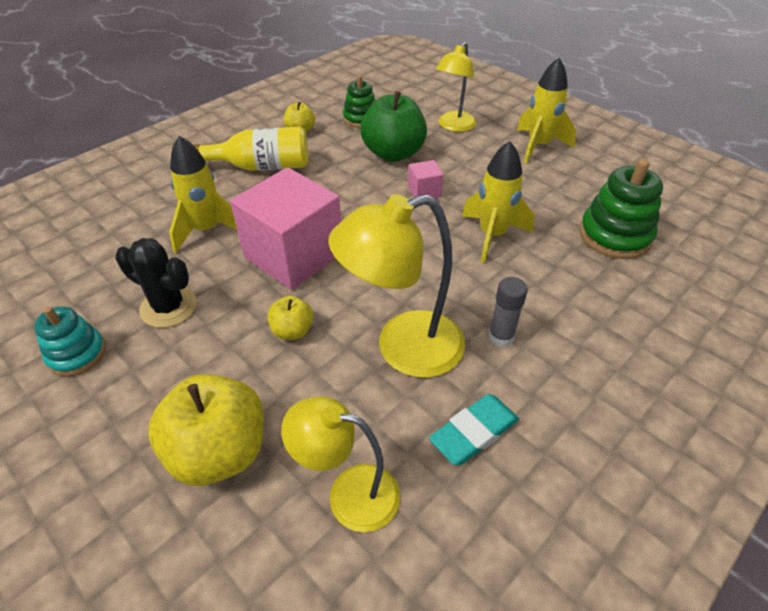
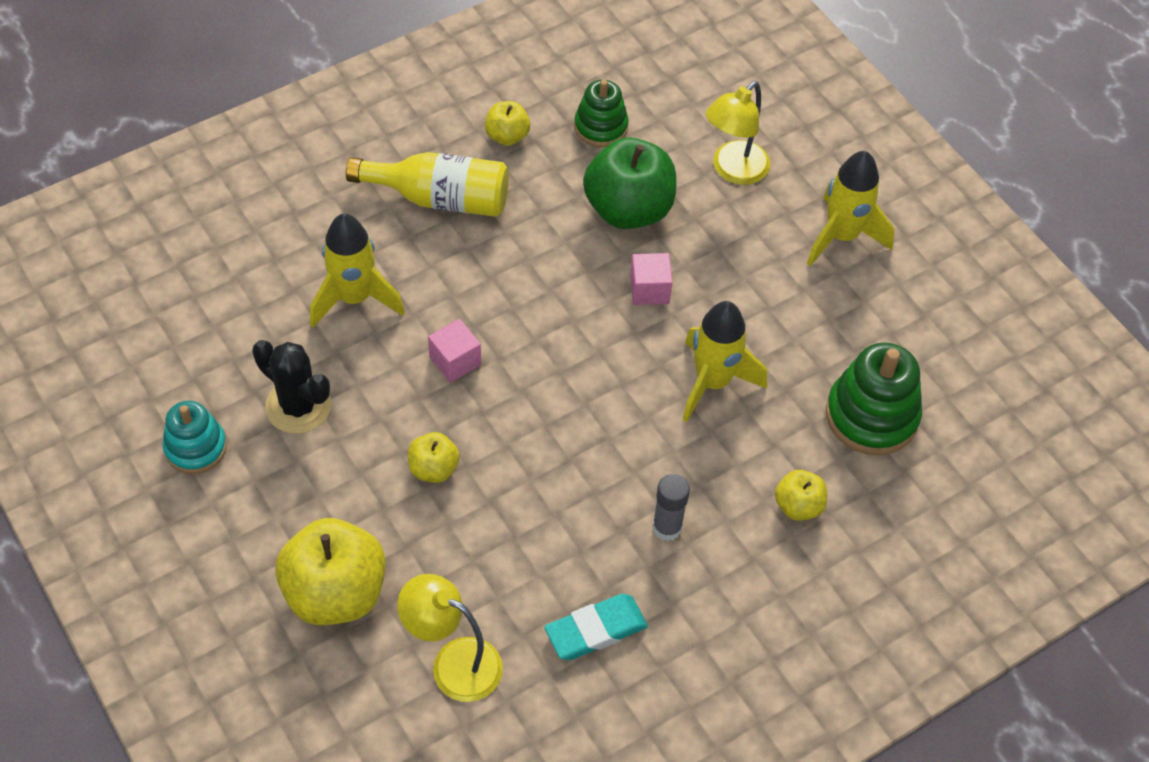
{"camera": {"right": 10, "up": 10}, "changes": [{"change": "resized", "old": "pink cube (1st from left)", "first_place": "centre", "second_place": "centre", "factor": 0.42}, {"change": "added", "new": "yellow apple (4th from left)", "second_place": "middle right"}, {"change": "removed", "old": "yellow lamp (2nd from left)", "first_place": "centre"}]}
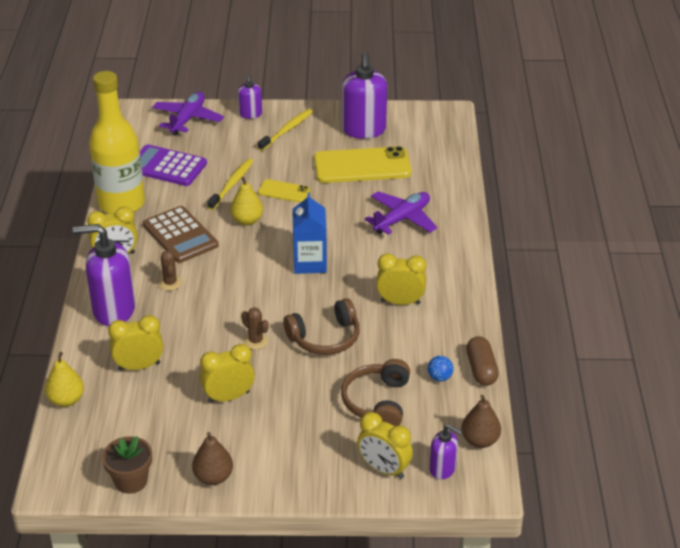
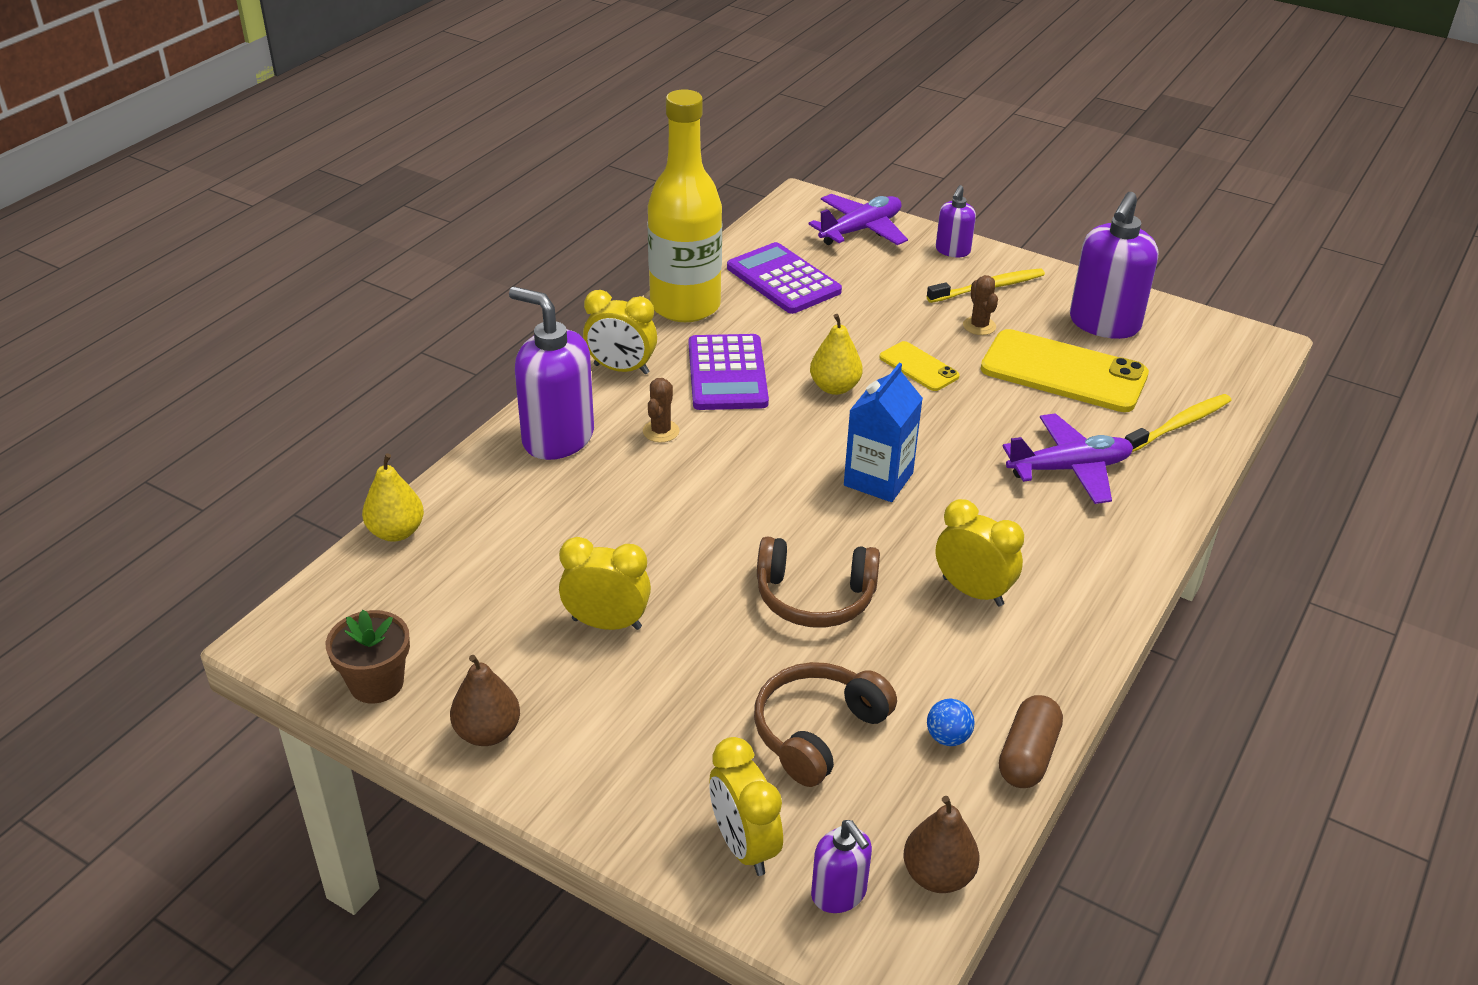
{"camera": {"right": 30, "up": 0}, "changes": [{"change": "recoloured", "old": "brown calculator", "new": "purple calculator (1st from left)", "first_place": "middle left", "second_place": "centre"}, {"change": "moved", "old": "brown cactus (2nd from left)", "first_place": "centre", "second_place": "top centre"}, {"change": "moved", "old": "yellow toothbrush (1st from left in the first image)", "new": "yellow toothbrush (2nd from left)", "first_place": "centre", "second_place": "middle right"}, {"change": "removed", "old": "yellow clock (2nd from left)", "first_place": "middle left"}]}
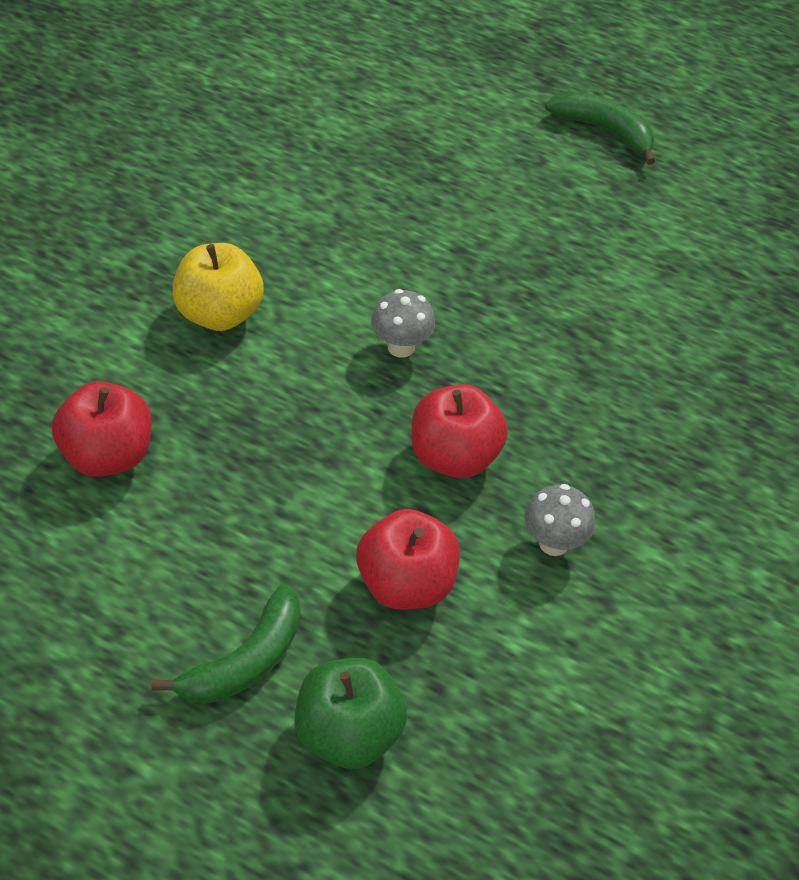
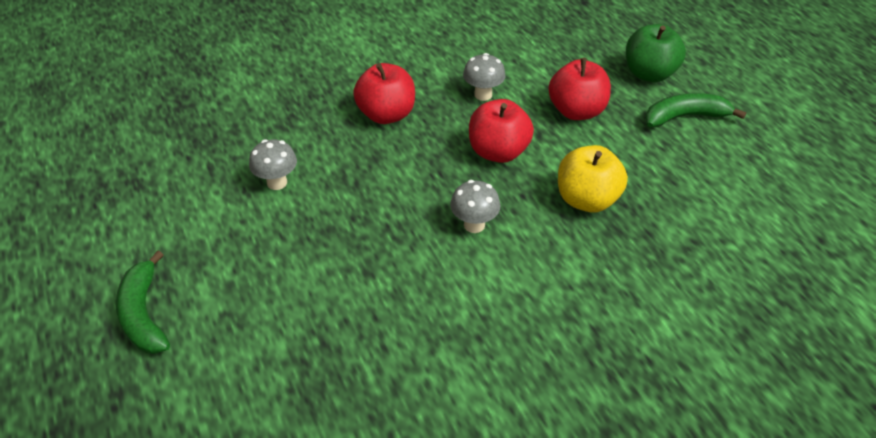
{"camera": {"right": -140, "up": -5}, "changes": [{"change": "added", "new": "grey mushroom (1st from left)", "second_place": "middle left"}, {"change": "moved", "old": "red apple (1st from left)", "first_place": "middle left", "second_place": "top centre"}, {"change": "moved", "old": "yellow apple", "first_place": "top left", "second_place": "middle right"}]}
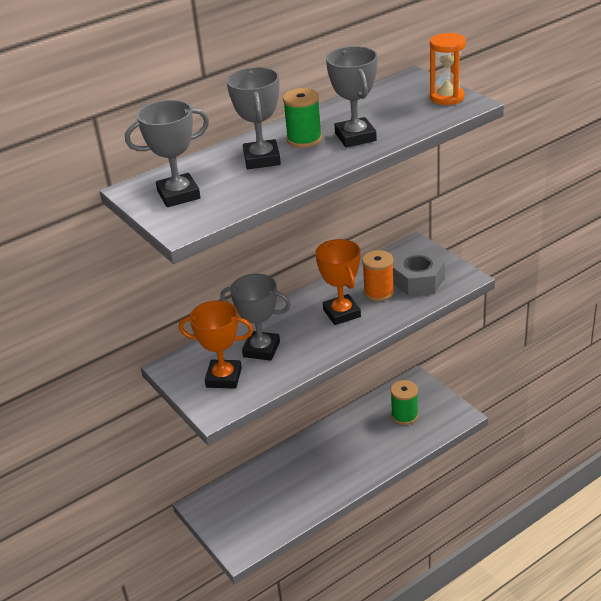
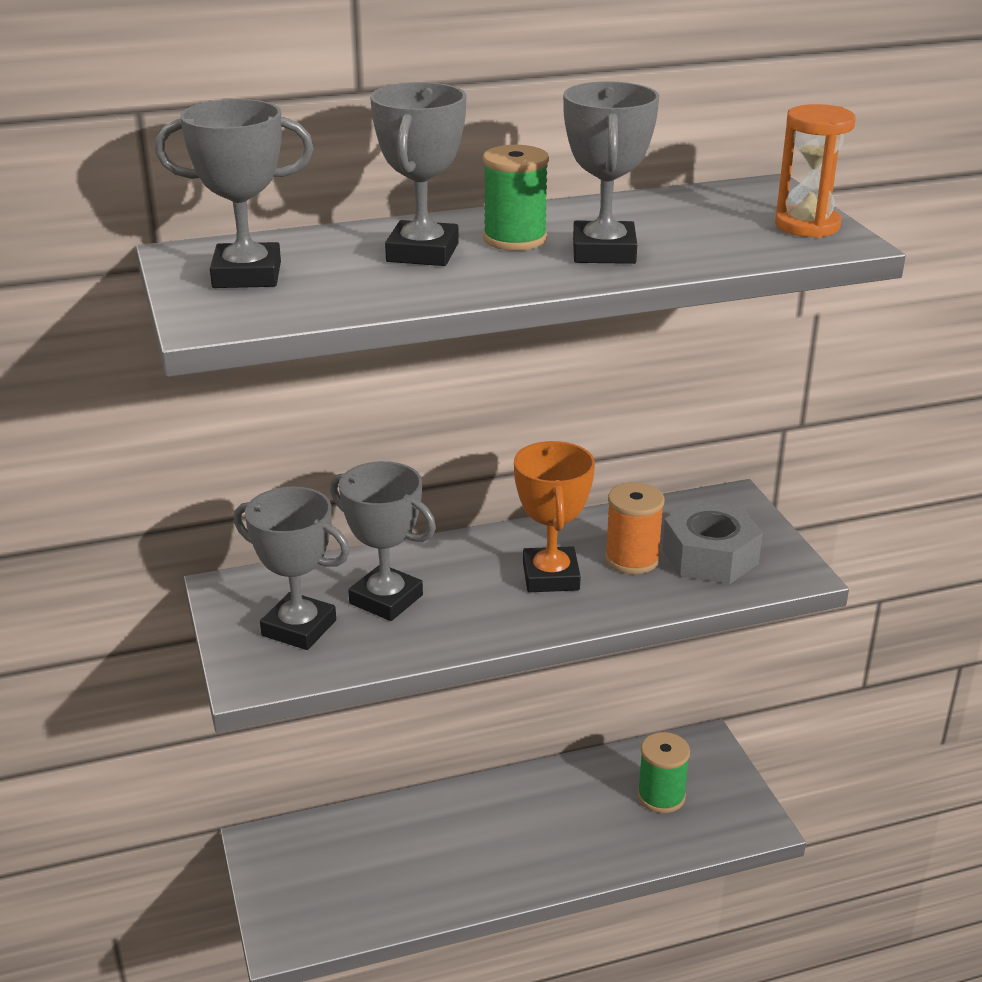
{"camera": {"right": 15, "up": -5}, "changes": [{"change": "recoloured", "old": "orange trophy (1st from left)", "new": "grey trophy (2nd from left)", "first_place": "centre", "second_place": "middle left"}]}
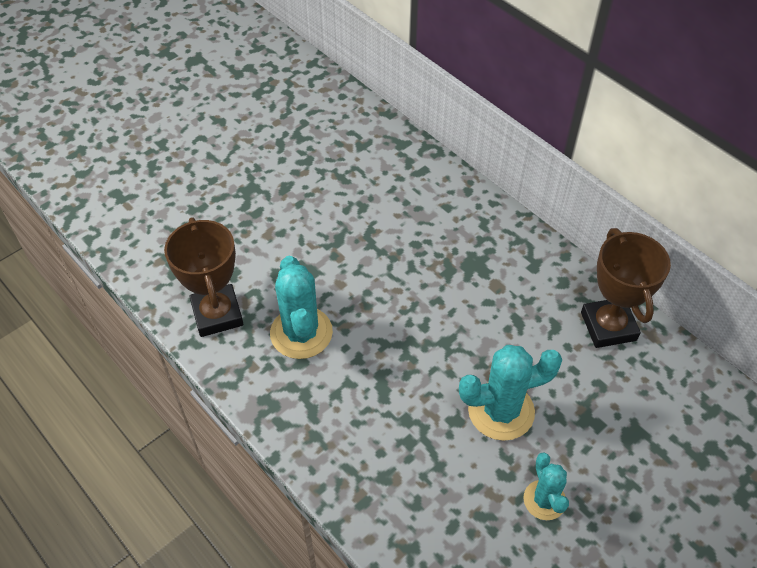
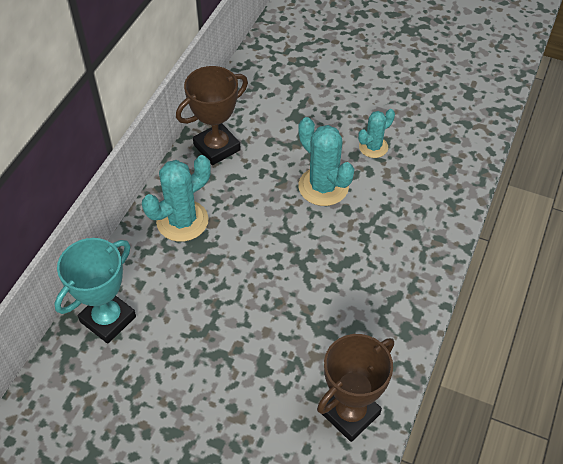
{"camera": {"right": -115, "up": 0}, "changes": [{"change": "added", "new": "turquoise trophy", "second_place": "middle left"}, {"change": "moved", "old": "turquoise cactus (1st from left)", "first_place": "centre", "second_place": "middle left"}]}
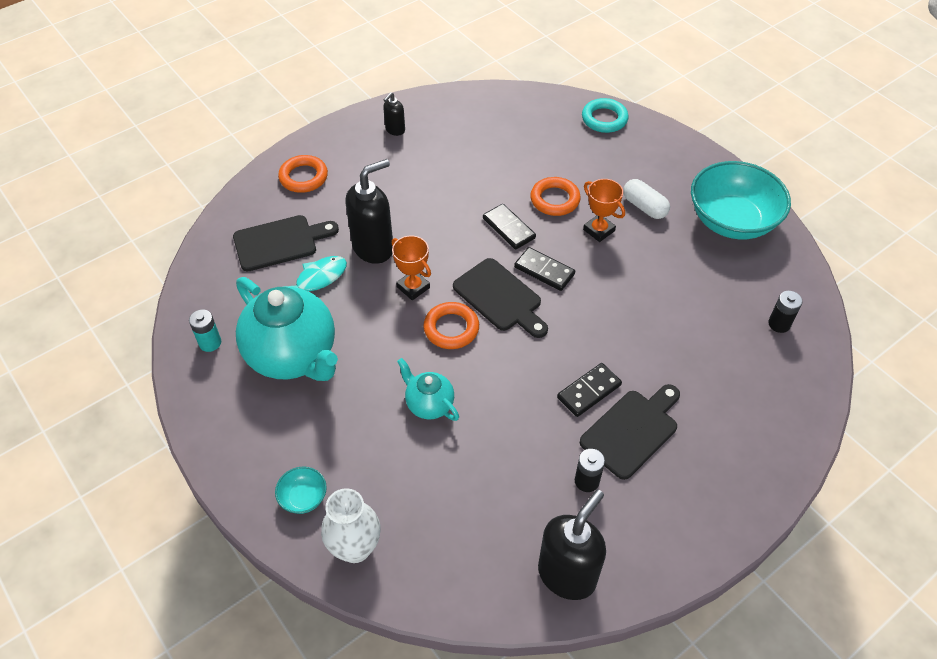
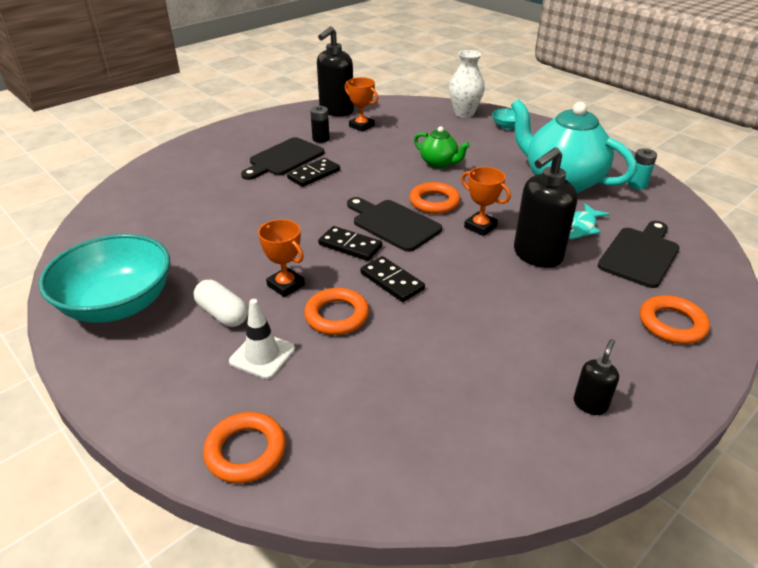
{"camera": {"right": 175, "up": -15}, "changes": [{"change": "recoloured", "old": "turquoise ring", "new": "orange ring (1st from left)", "first_place": "top centre", "second_place": "bottom left"}, {"change": "added", "new": "white traffic cone", "second_place": "centre"}, {"change": "added", "new": "orange trophy (2nd from left)", "second_place": "top centre"}, {"change": "recoloured", "old": "turquoise teapot (2nd from left)", "new": "green teapot", "first_place": "centre", "second_place": "top centre"}, {"change": "turned", "old": "black cutting board (1st from left in the first image)", "first_place": "middle left", "second_place": "middle right", "degrees": 150}, {"change": "removed", "old": "black battery (2nd from left)", "first_place": "middle right"}]}
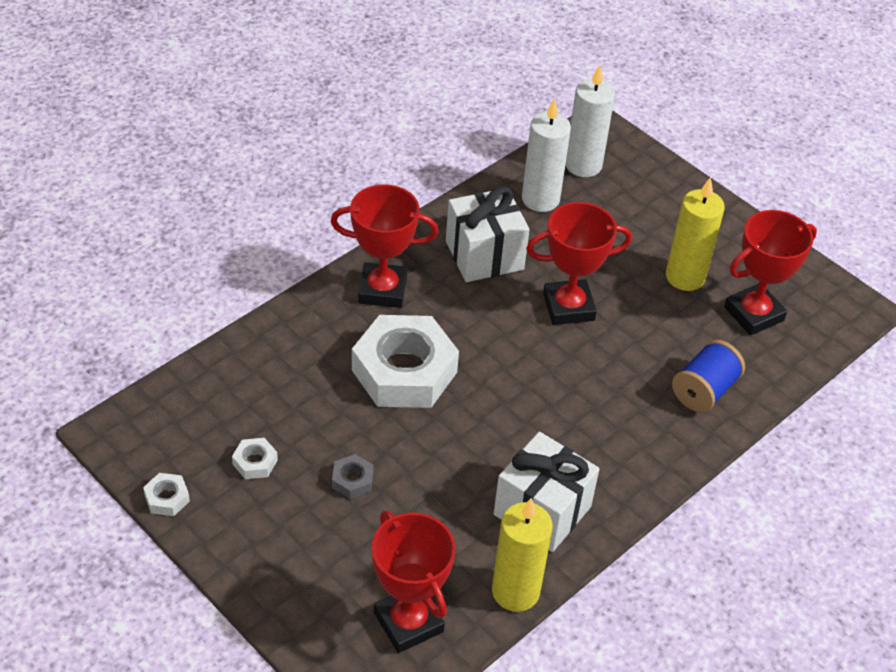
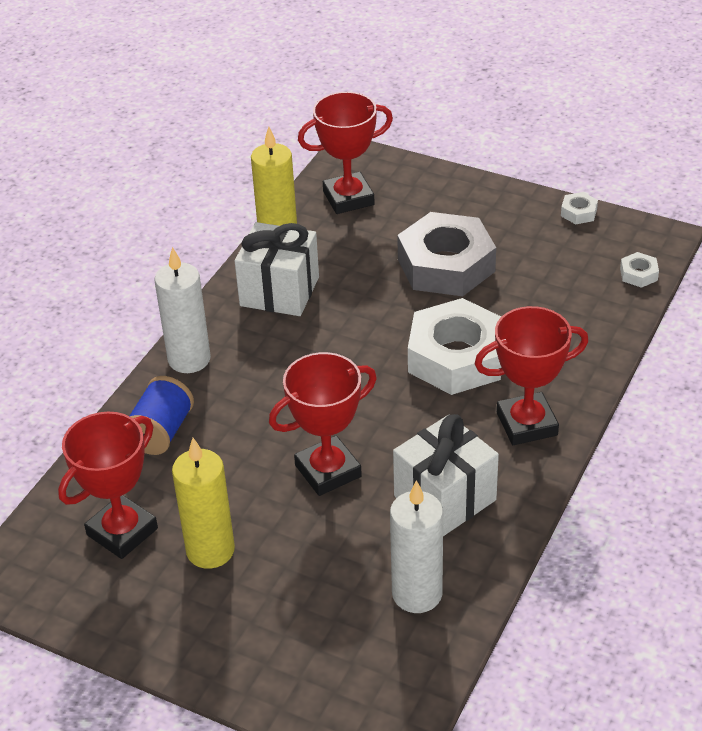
{"camera": {"right": 165, "up": -5}, "changes": [{"change": "moved", "old": "white candle (2nd from left in the first image)", "new": "white candle (1st from left)", "first_place": "top centre", "second_place": "middle left"}, {"change": "turned", "old": "red trophy (2nd from left in the first image)", "first_place": "bottom centre", "second_place": "top centre", "degrees": -60}, {"change": "resized", "old": "grey nut", "first_place": "bottom centre", "second_place": "centre", "factor": 2.49}, {"change": "moved", "old": "white nut (2nd from left in the first image)", "new": "white nut (3rd from left)", "first_place": "bottom left", "second_place": "middle right"}]}
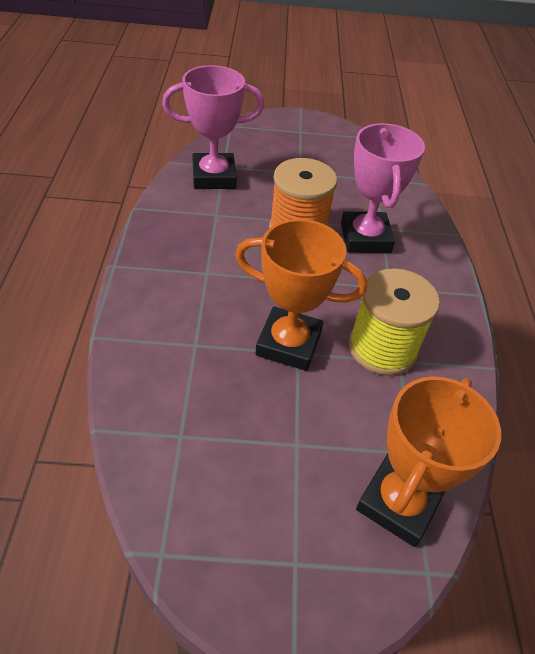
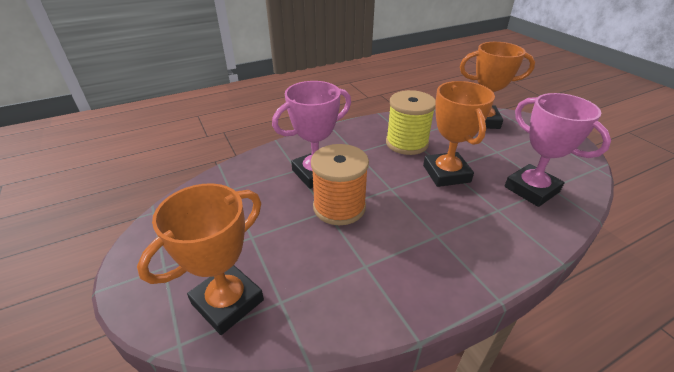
{"camera": {"right": -115, "up": -10}, "changes": [{"change": "added", "new": "orange trophy (1st from left)", "second_place": "bottom left"}, {"change": "moved", "old": "pink trophy (1st from left in the first image)", "new": "pink trophy (2nd from left)", "first_place": "top centre", "second_place": "middle right"}]}
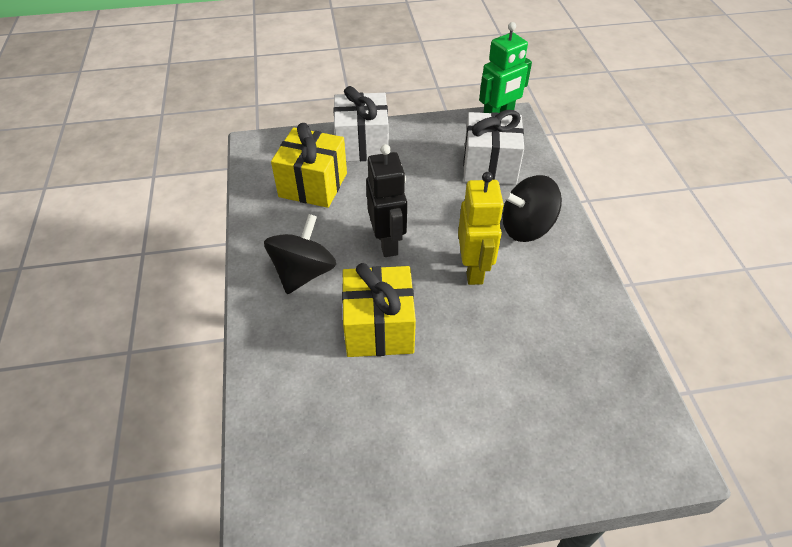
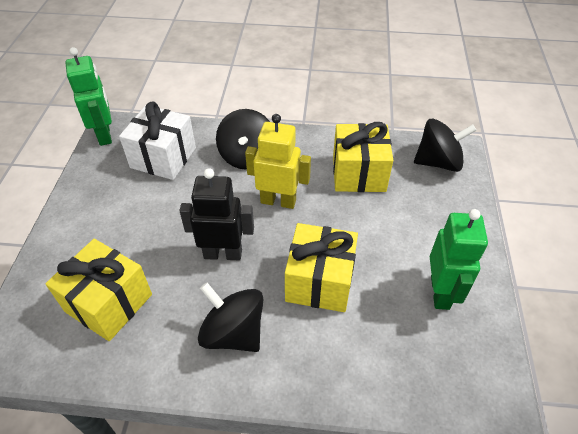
{"camera": {"right": -75, "up": 0}, "changes": [{"change": "added", "new": "yellow gift (3rd from left)", "second_place": "centre"}, {"change": "added", "new": "black spinning top (3rd from left)", "second_place": "middle right"}, {"change": "added", "new": "green robot (2nd from left)", "second_place": "middle right"}, {"change": "removed", "old": "white gift (1st from left)", "first_place": "top centre"}]}
